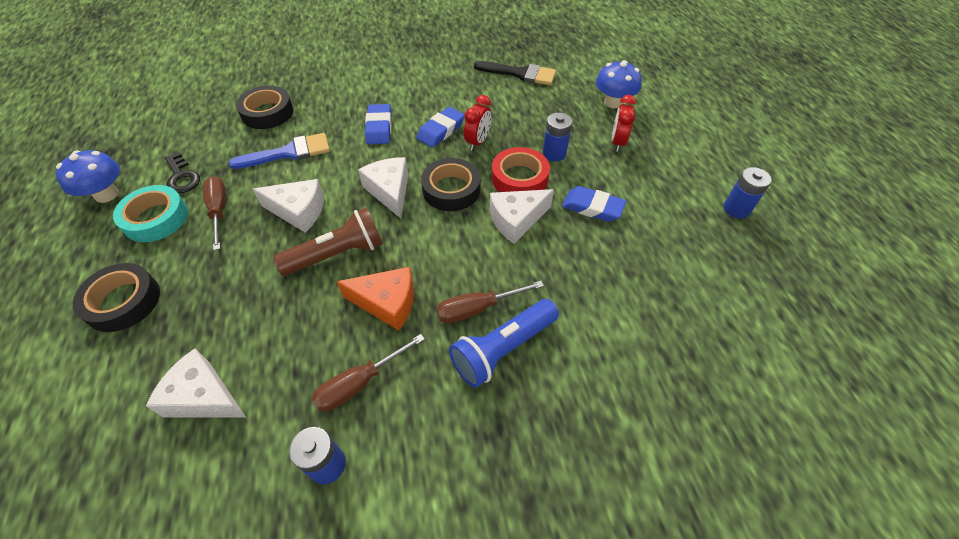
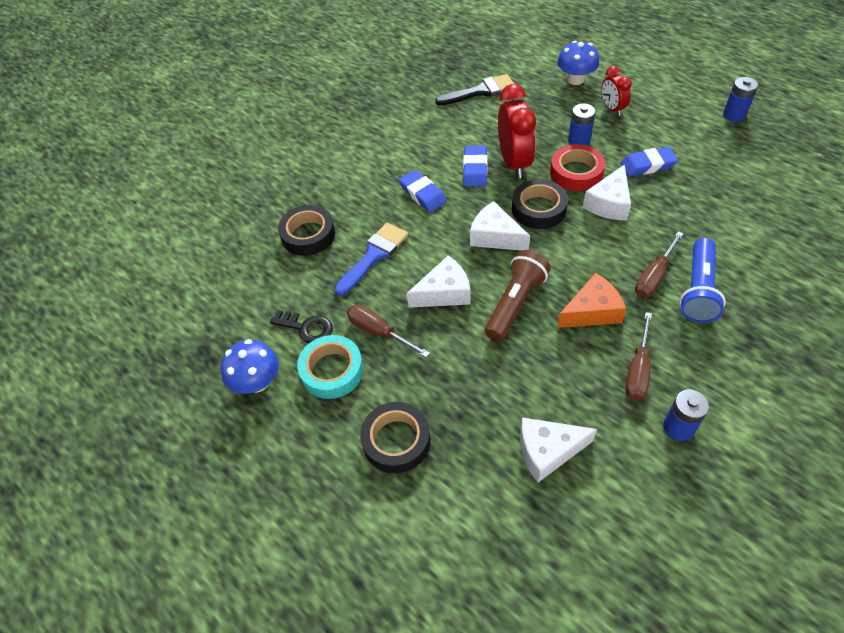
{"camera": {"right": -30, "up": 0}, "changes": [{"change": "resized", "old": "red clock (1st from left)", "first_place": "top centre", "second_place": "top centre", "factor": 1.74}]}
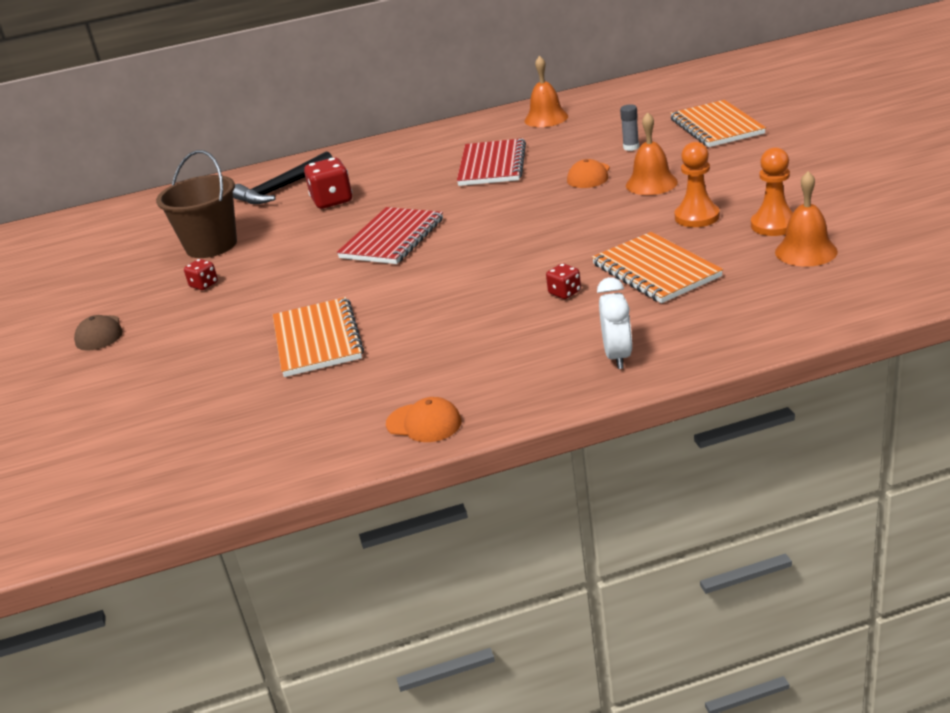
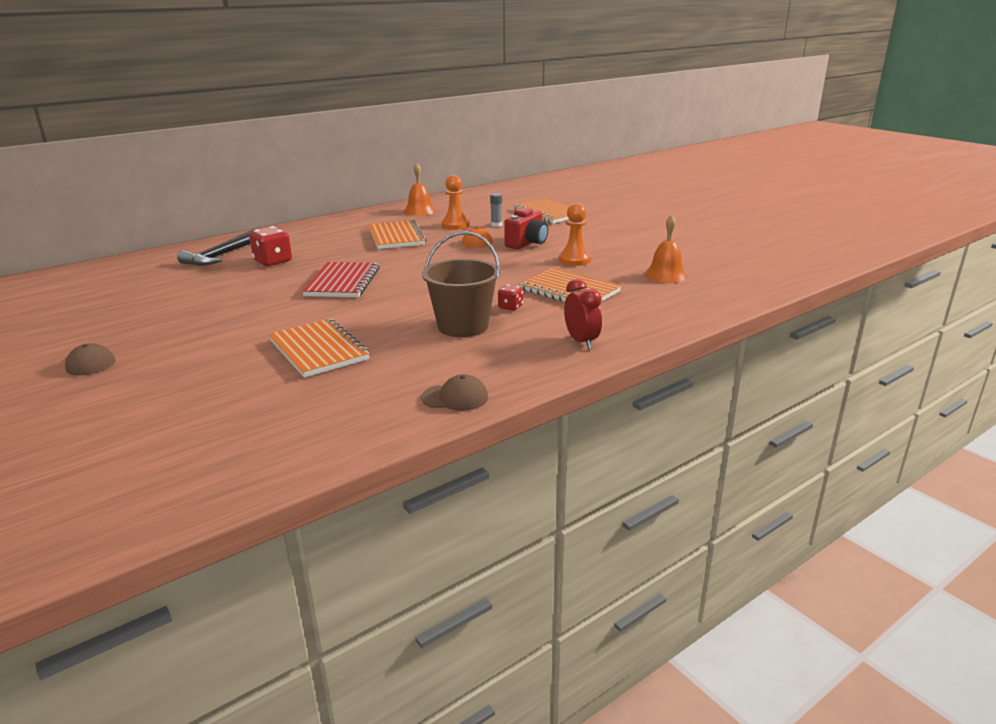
{"camera": {"right": -25, "up": -5}, "changes": [{"change": "recoloured", "old": "red notebook (2nd from left)", "new": "orange notebook (2nd from left)", "first_place": "top centre", "second_place": "top centre"}, {"change": "recoloured", "old": "orange cap (1st from left)", "new": "brown cap (2nd from left)", "first_place": "centre", "second_place": "centre"}, {"change": "moved", "old": "brown bucket", "first_place": "top left", "second_place": "centre"}, {"change": "moved", "old": "orange pawn (2nd from left in the first image)", "new": "orange pawn (1st from left)", "first_place": "top right", "second_place": "top centre"}, {"change": "replaced", "old": "orange bell (2nd from left)", "new": "red camera", "first_place": "top right", "second_place": "top centre"}, {"change": "recoloured", "old": "white clock", "new": "red clock", "first_place": "centre", "second_place": "centre"}, {"change": "removed", "old": "red dice (1st from left)", "first_place": "middle left"}]}
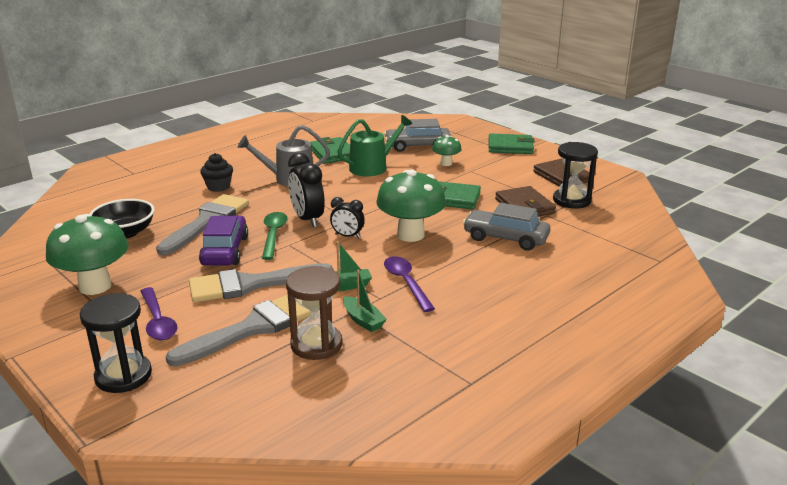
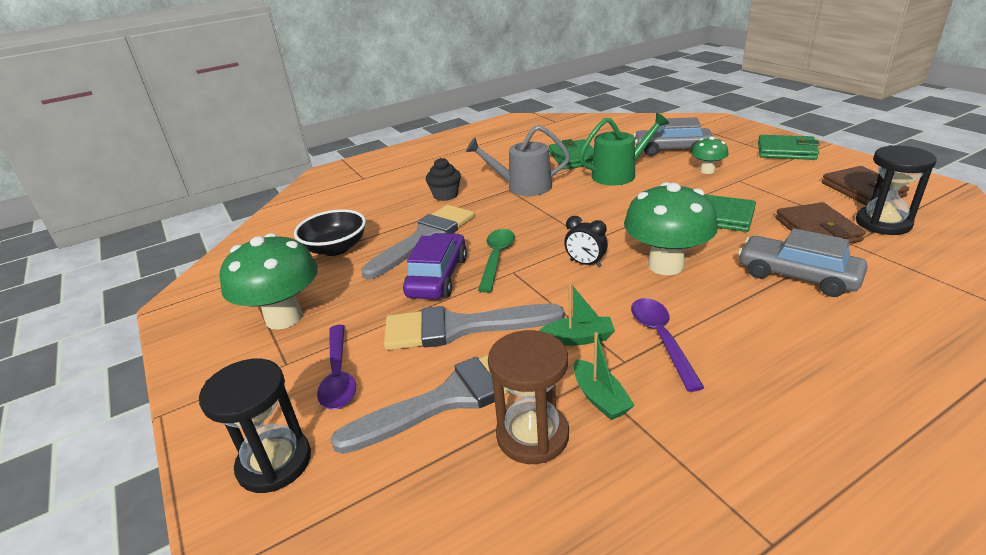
{"camera": {"right": 15, "up": 5}, "changes": [{"change": "removed", "old": "black clock (1st from left)", "first_place": "centre"}]}
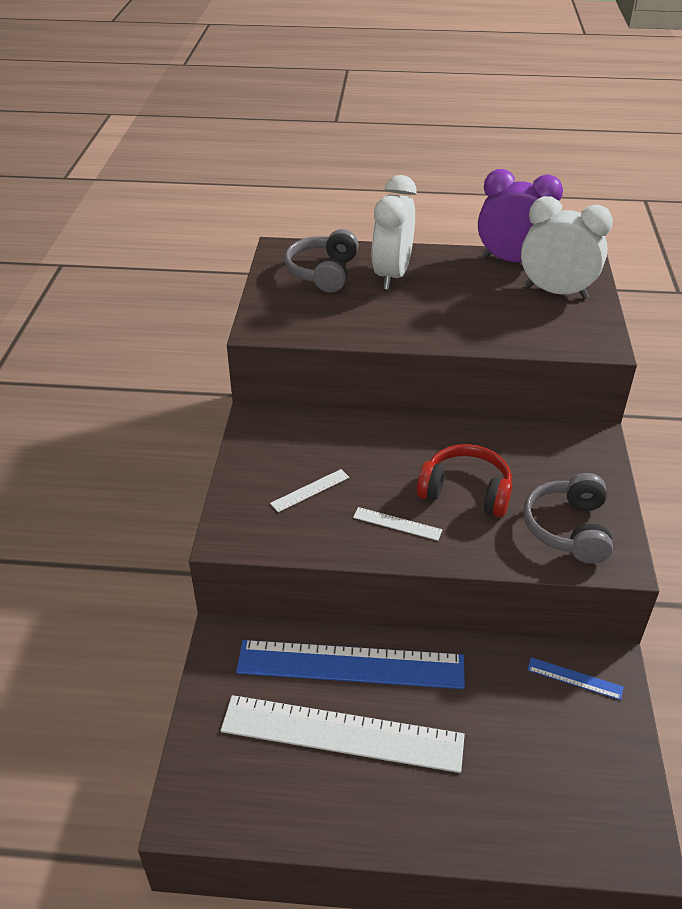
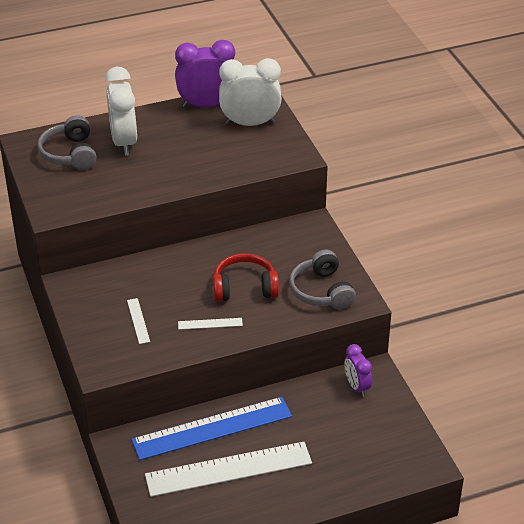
{"camera": {"right": -25, "up": 0}, "changes": [{"change": "turned", "old": "white ruler (1st from left)", "first_place": "centre", "second_place": "middle left", "degrees": -45}, {"change": "replaced", "old": "blue ruler (2nd from left)", "new": "purple clock (2nd from left)", "first_place": "bottom right", "second_place": "bottom right"}]}
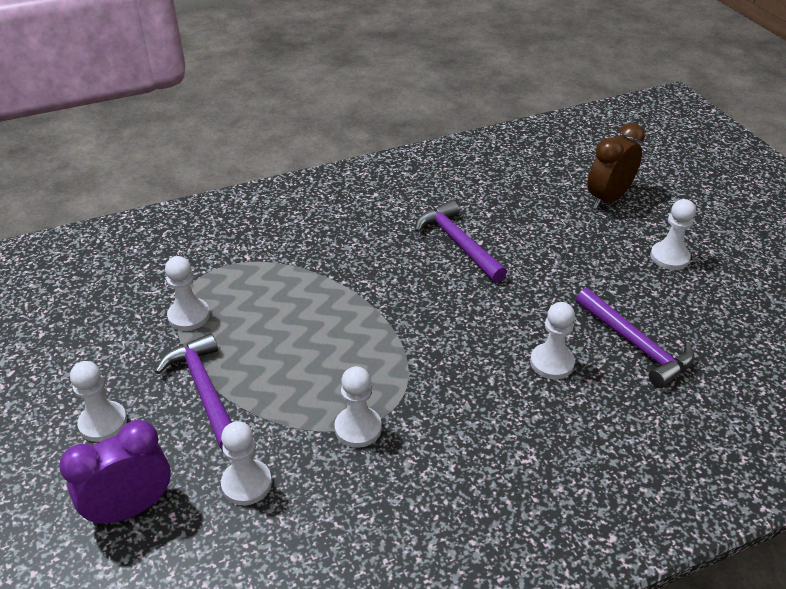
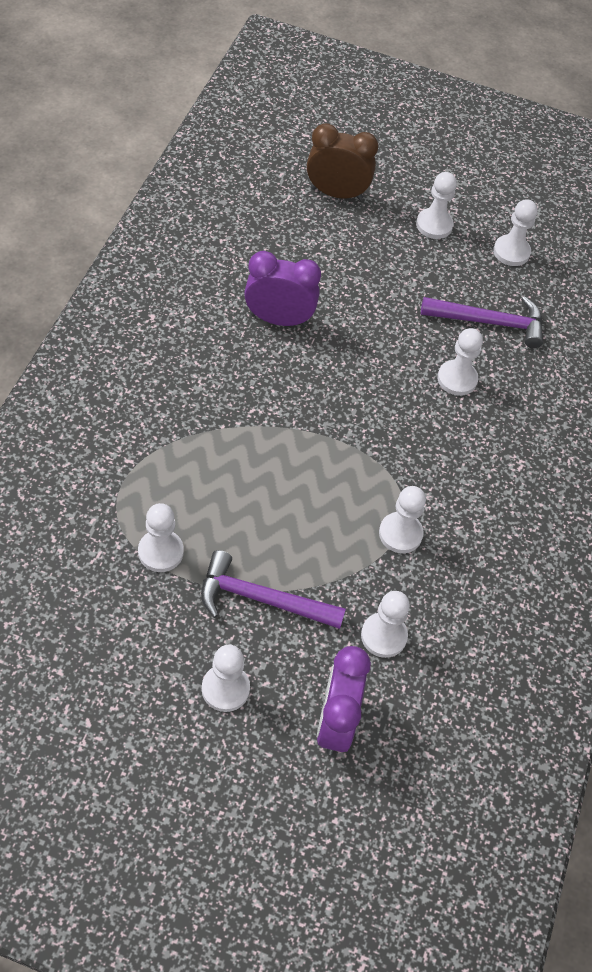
{"camera": {"right": -55, "up": 15}, "changes": [{"change": "replaced", "old": "purple hammer (2nd from left)", "new": "purple clock (1st from left)", "first_place": "centre", "second_place": "top centre"}, {"change": "turned", "old": "brown clock", "first_place": "top right", "second_place": "top centre", "degrees": 105}, {"change": "added", "new": "white pawn (7th from left)", "second_place": "top right"}]}
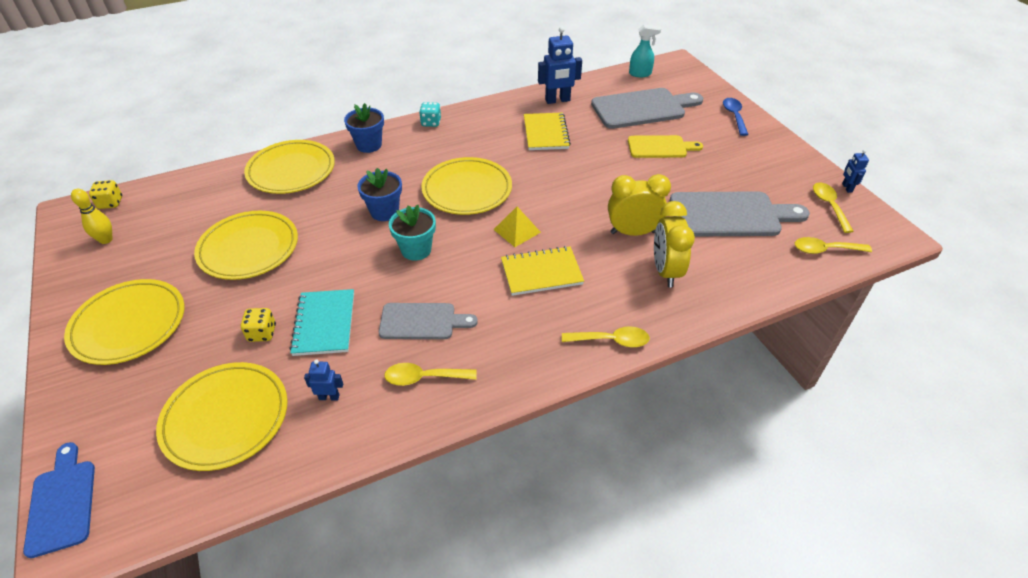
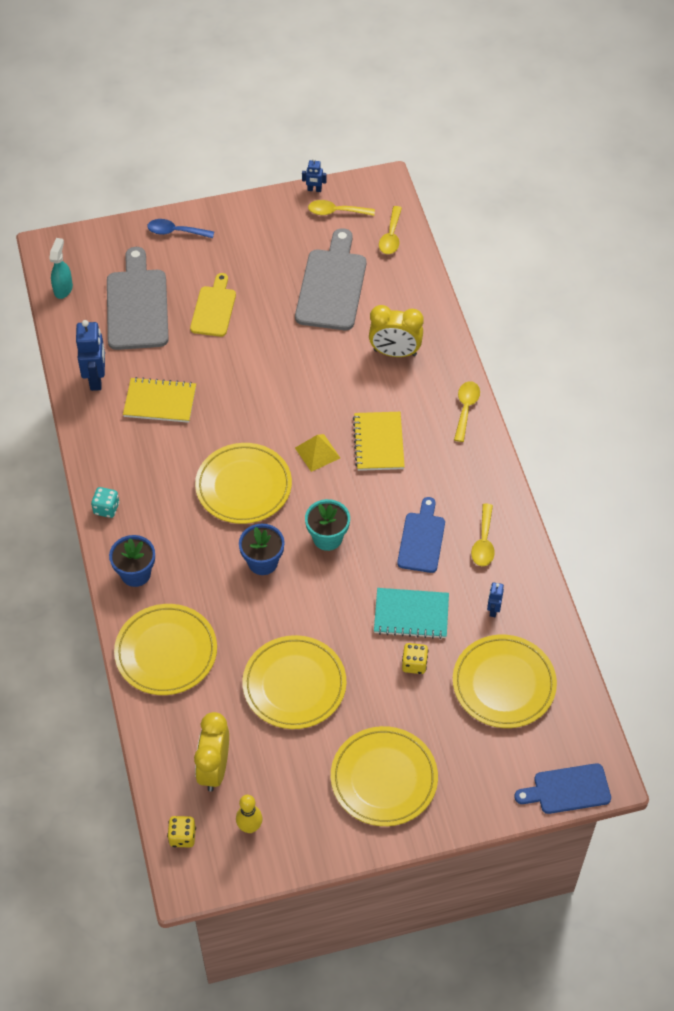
{"camera": {"right": -80, "up": 10}, "changes": [{"change": "moved", "old": "yellow clock (1st from left)", "first_place": "centre", "second_place": "bottom left"}, {"change": "recoloured", "old": "grey cutting board (1st from left)", "new": "blue cutting board (1st from left)", "first_place": "centre", "second_place": "centre"}]}
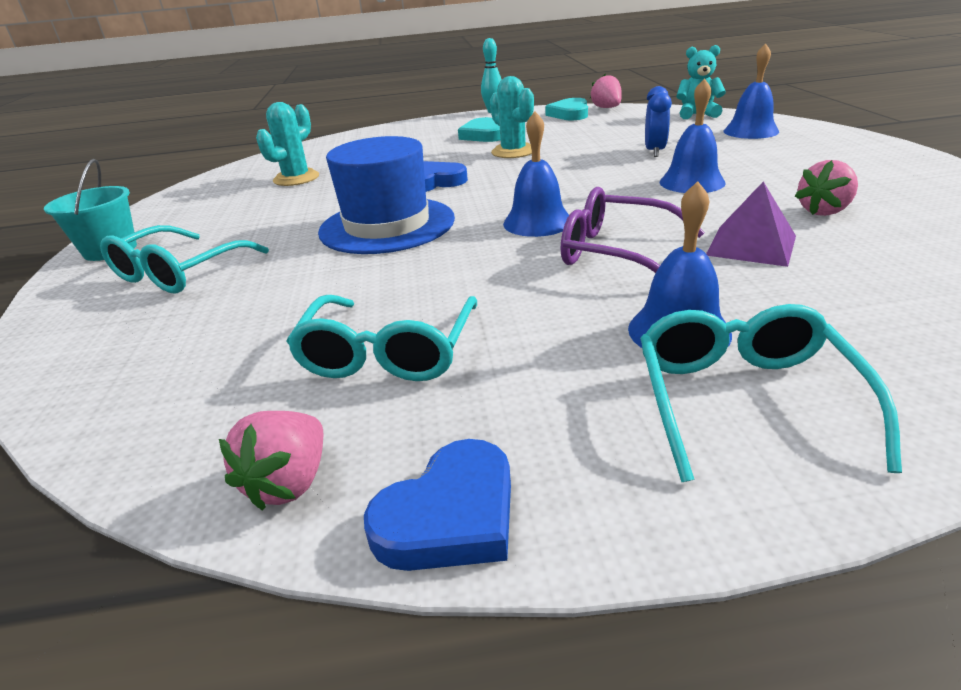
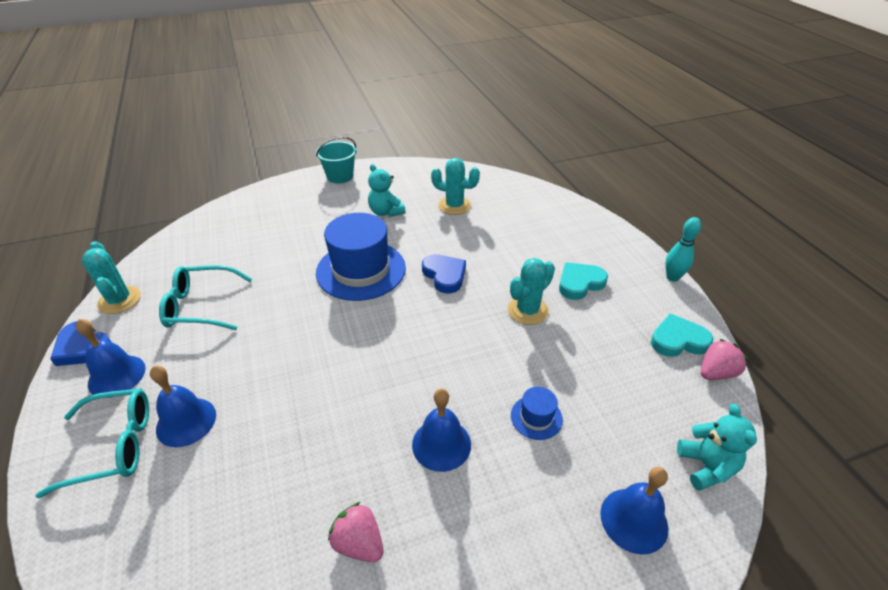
{"camera": {"right": 75, "up": 10}, "changes": [{"change": "moved", "old": "blue bell (1st from left)", "first_place": "top centre", "second_place": "middle left"}, {"change": "replaced", "old": "pink strawberry (1st from left)", "new": "turquoise cactus (1st from left)", "first_place": "bottom left", "second_place": "middle left"}, {"change": "added", "new": "turquoise teddy bear (1st from left)", "second_place": "top centre"}, {"change": "replaced", "old": "blue clock", "new": "blue hat (2nd from left)", "first_place": "top right", "second_place": "bottom centre"}, {"change": "removed", "old": "turquoise glasses (1st from left)", "first_place": "middle left"}, {"change": "removed", "old": "purple glasses", "first_place": "centre"}, {"change": "removed", "old": "purple pyramid", "first_place": "top right"}]}
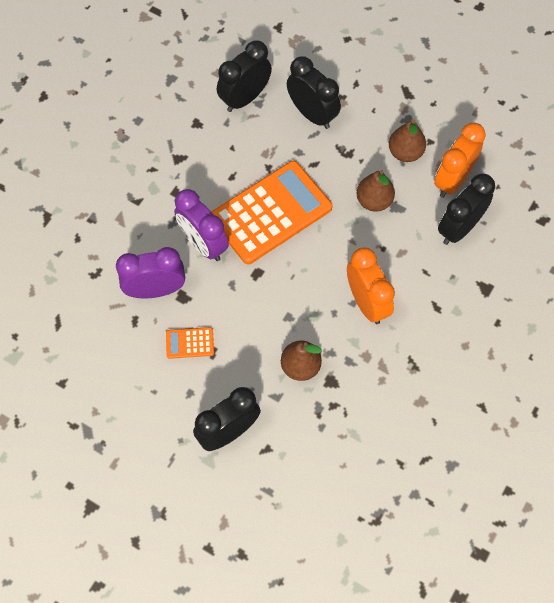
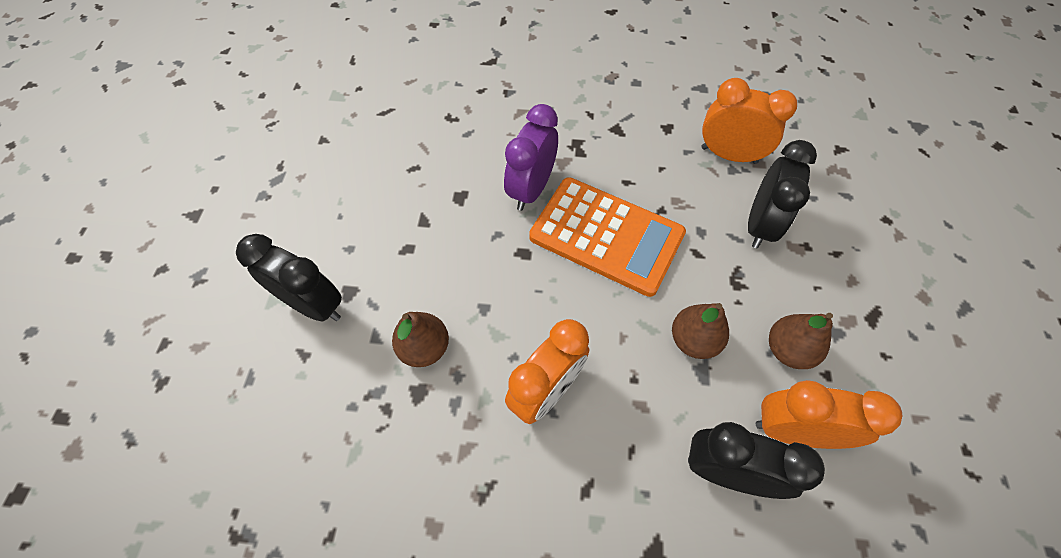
{"camera": {"right": 65, "up": -5}, "changes": [{"change": "recoloured", "old": "black clock (2nd from left)", "new": "orange clock (2nd from left)", "first_place": "top centre", "second_place": "top right"}, {"change": "removed", "old": "purple clock (1st from left)", "first_place": "middle left"}, {"change": "removed", "old": "orange calculator (1st from left)", "first_place": "centre"}]}
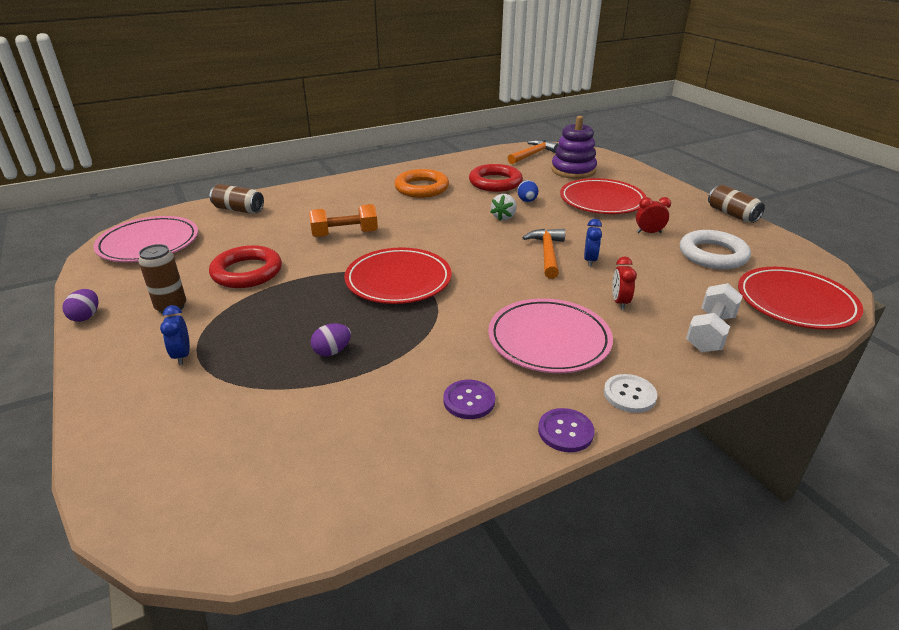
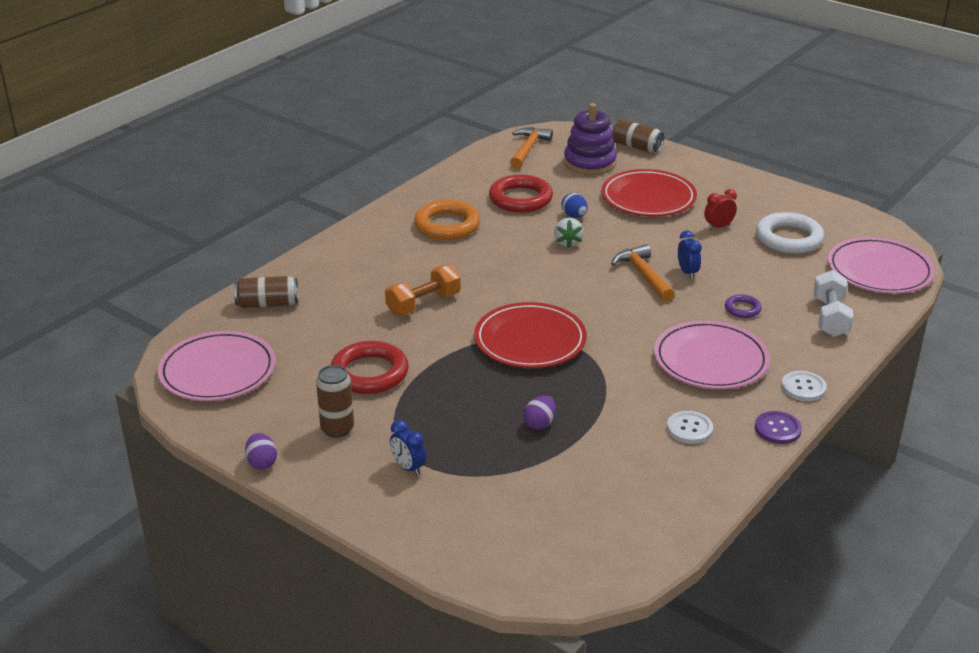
{"camera": {"right": -25, "up": 0}, "changes": [{"change": "moved", "old": "brown can (3rd from left)", "first_place": "top right", "second_place": "top centre"}, {"change": "recoloured", "old": "purple button (1st from left)", "new": "white button (1st from left)", "first_place": "centre", "second_place": "middle right"}, {"change": "replaced", "old": "red clock (1st from left)", "new": "purple ring", "first_place": "middle right", "second_place": "middle right"}, {"change": "recoloured", "old": "red plate (3rd from left)", "new": "pink plate (3rd from left)", "first_place": "middle right", "second_place": "middle right"}]}
